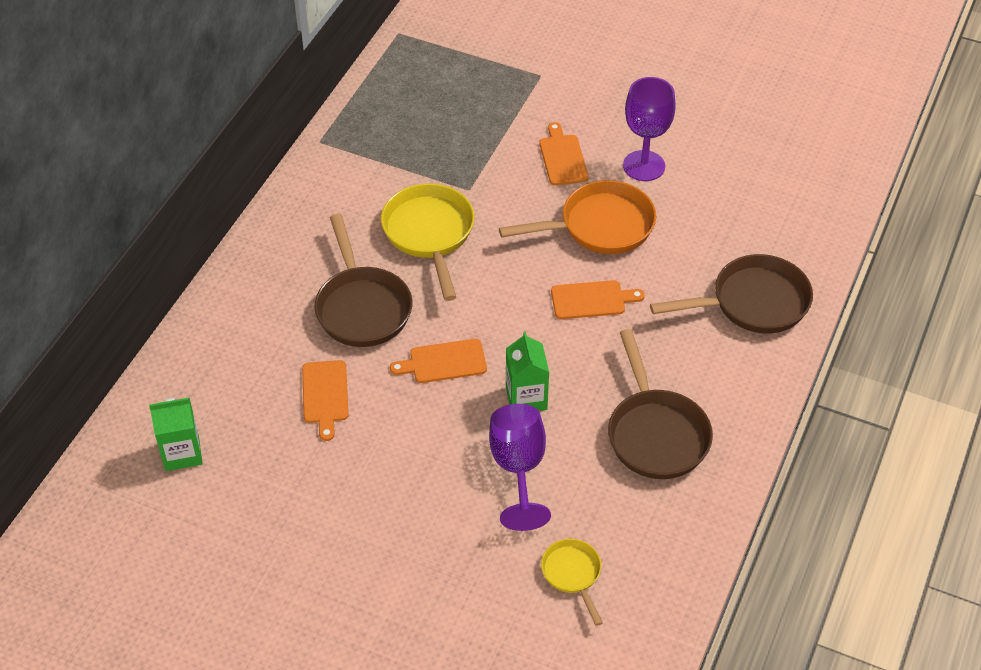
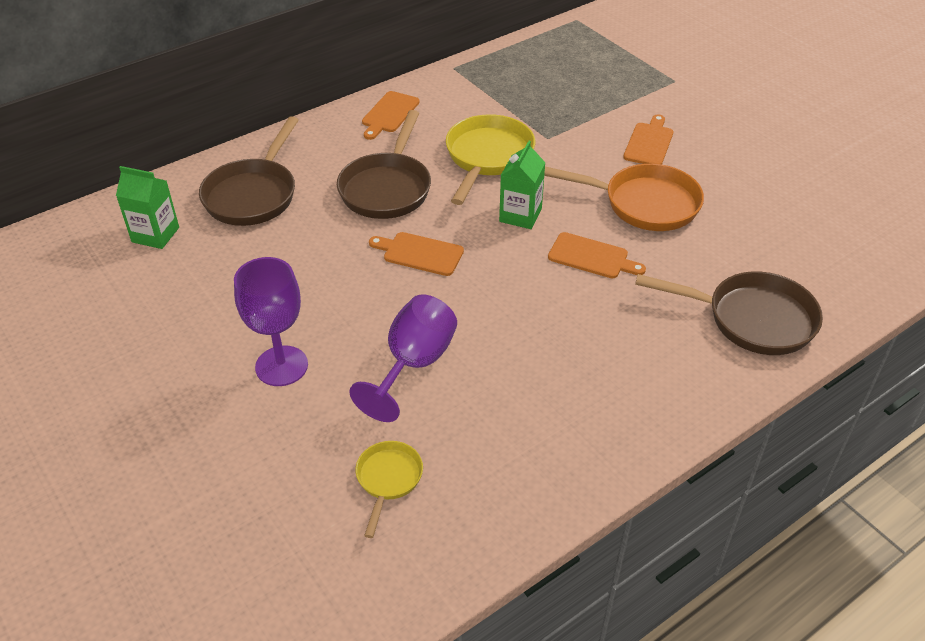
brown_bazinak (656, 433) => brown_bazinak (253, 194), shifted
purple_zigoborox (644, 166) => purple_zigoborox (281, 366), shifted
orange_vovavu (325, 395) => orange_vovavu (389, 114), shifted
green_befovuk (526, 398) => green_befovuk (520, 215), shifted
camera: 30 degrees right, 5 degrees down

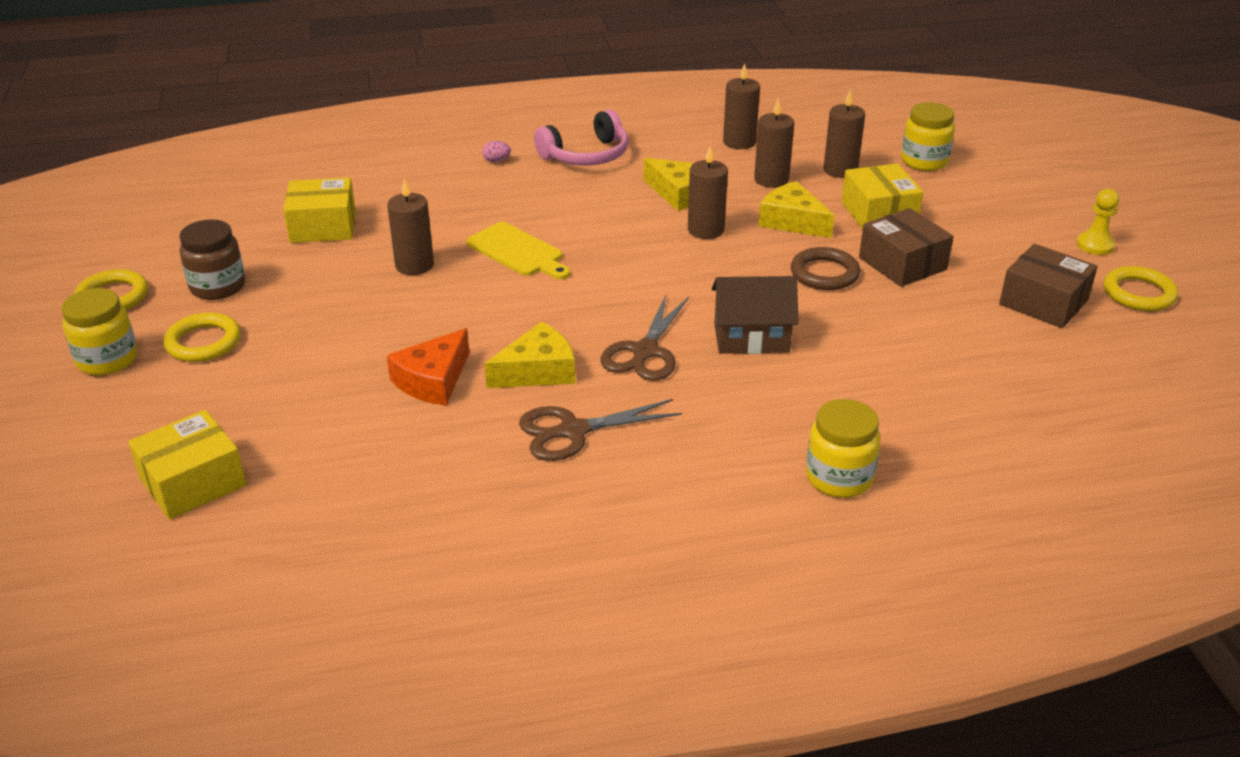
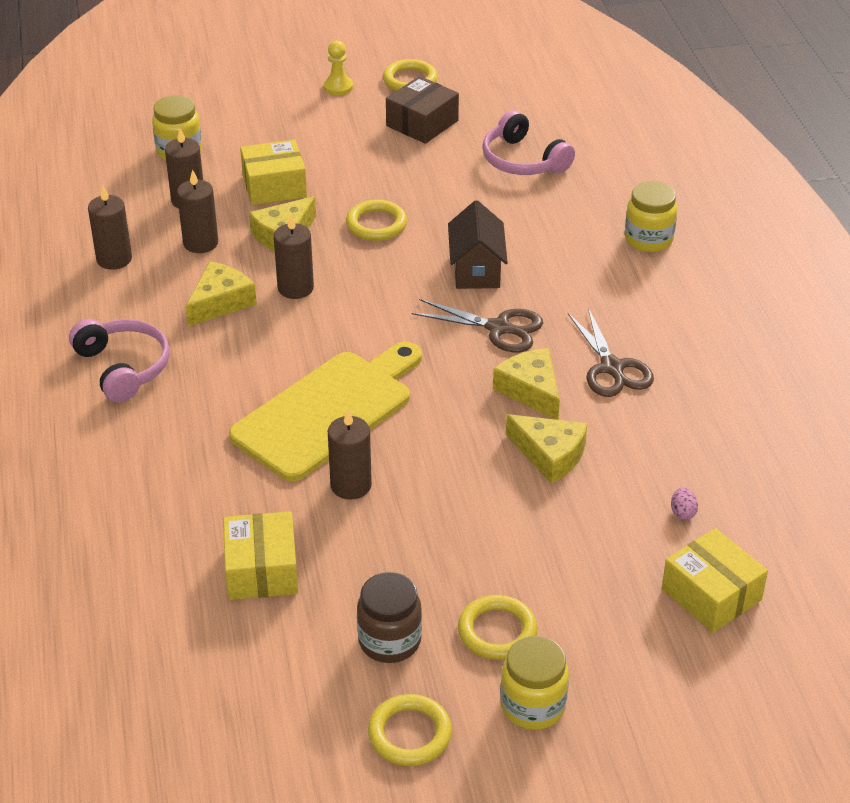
yellow_vovavu (518, 251) => yellow_vovavu (327, 411), x1.79
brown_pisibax (824, 273) => yellow_pisibax (376, 224)
nothing => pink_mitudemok (523, 160)
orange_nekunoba (433, 380) => yellow_nekunoba (550, 455)
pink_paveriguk (496, 161) => pink_paveriguk (682, 513), shifted
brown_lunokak (902, 263) => nothing
camera: 90 degrees left, 5 degrees up

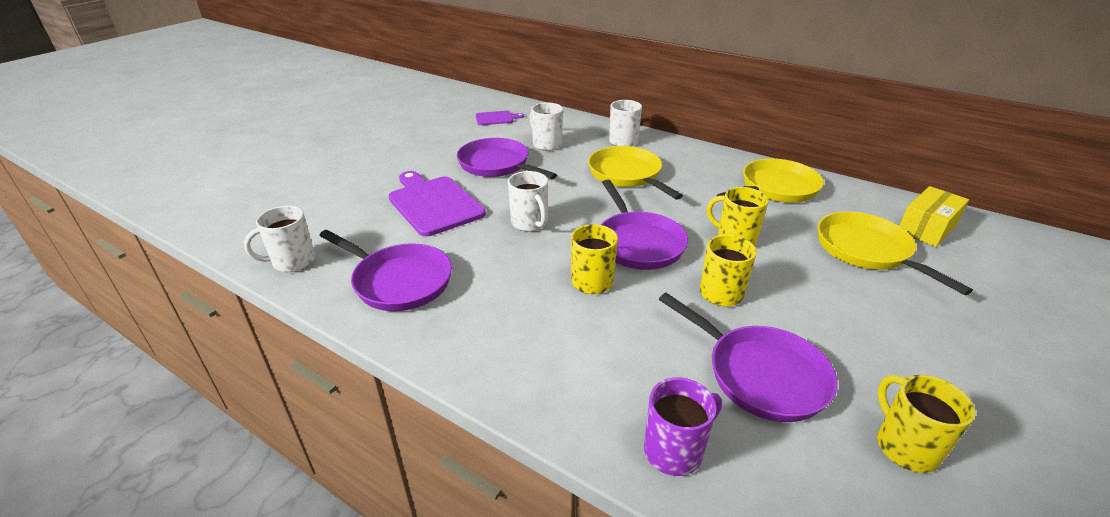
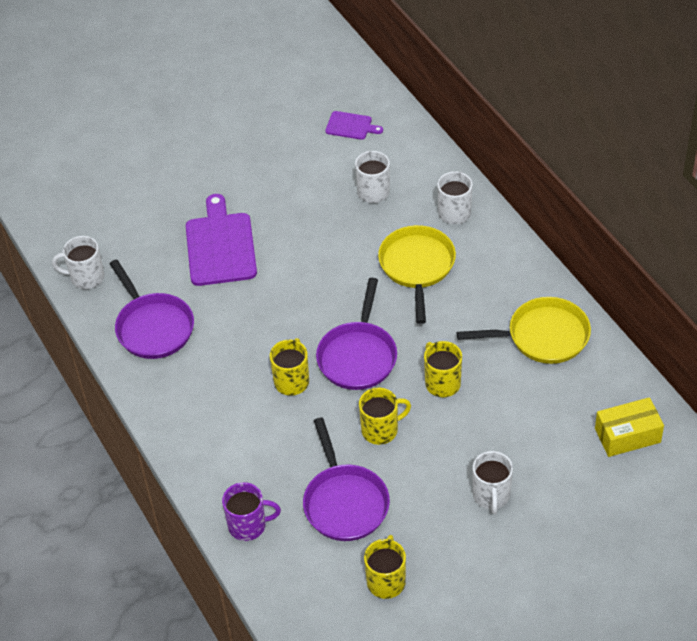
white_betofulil (530, 223) => white_betofulil (491, 496), shifted
purple_bazinak (497, 165) => nothing
yellow_bazinak (867, 251) => nothing
camera: 30 degrees right, 15 degrees up

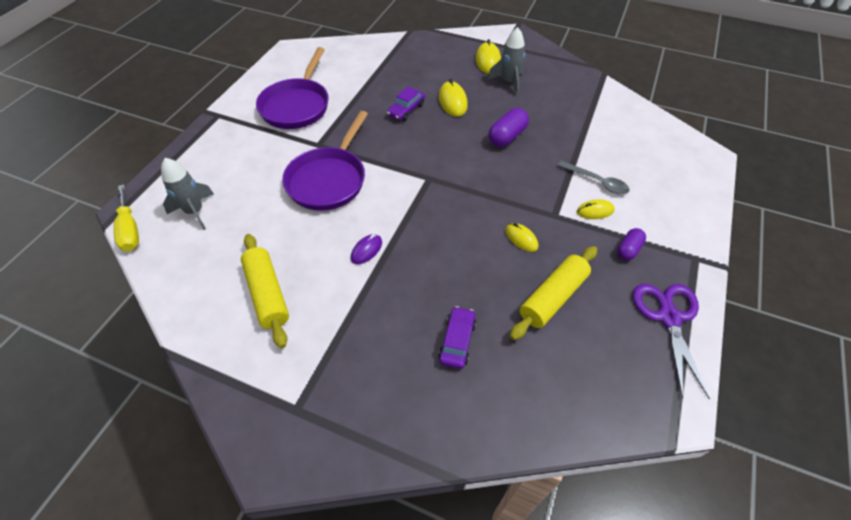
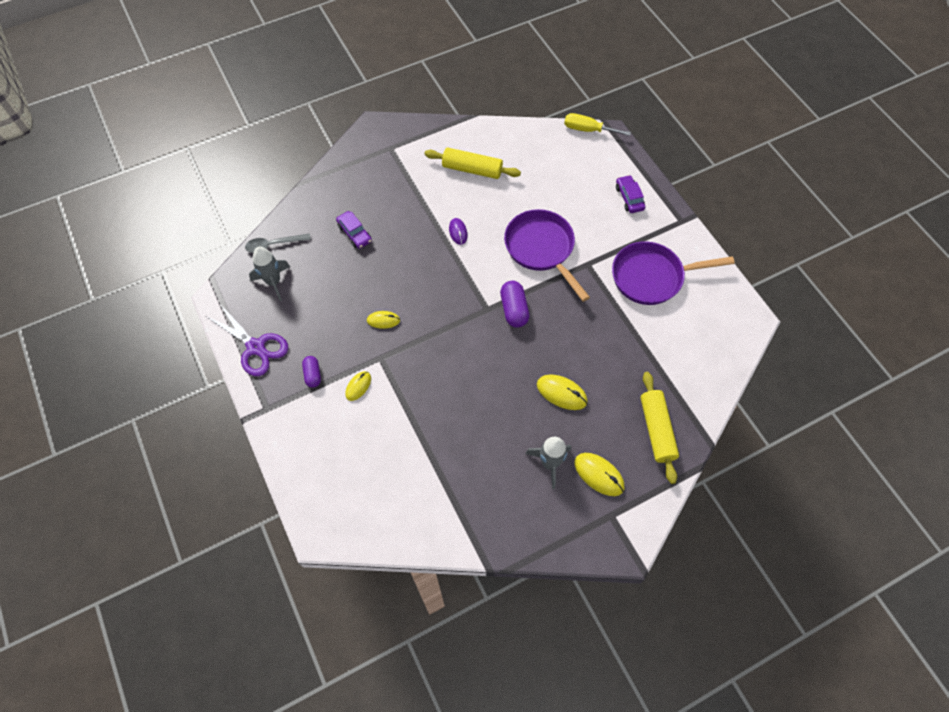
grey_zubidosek (597, 182) => grey_zubidosek (273, 244), shifted
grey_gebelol (195, 211) => grey_gebelol (273, 282), shifted
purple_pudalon (507, 136) => purple_pudalon (514, 309), shifted
purple_bazinak (297, 106) => purple_bazinak (651, 277), 60 degrees counterclockwise
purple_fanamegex (406, 110) => purple_fanamegex (629, 198), shifted
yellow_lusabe (553, 297) => yellow_lusabe (656, 430), shifted
camera: 130 degrees right, 10 degrees up

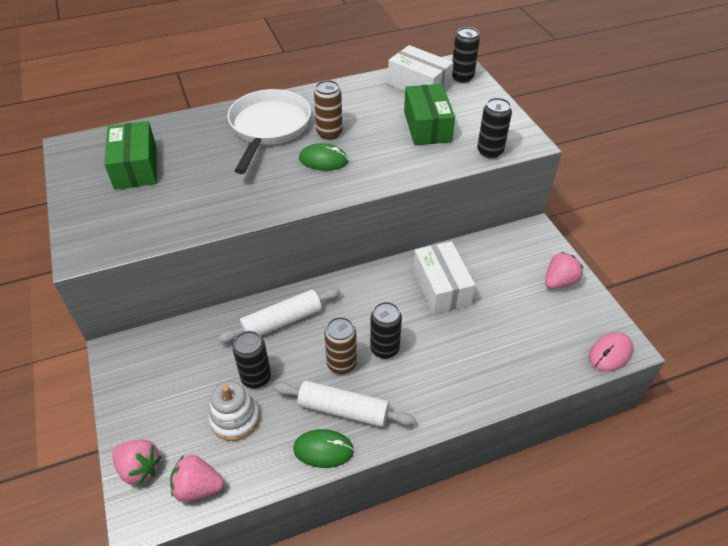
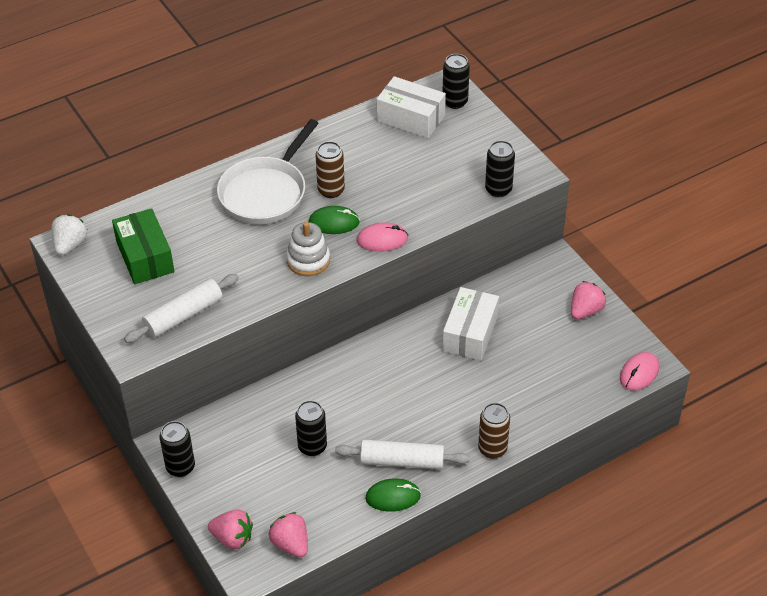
nothing => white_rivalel (70, 245)
white_lusabe (282, 321) => white_lusabe (183, 315), shifted
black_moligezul (384, 349) => black_moligezul (180, 467), shifted
white_bazinak (269, 128) => white_bazinak (266, 192), 150 degrees counterclockwise
pink_rivalel (198, 487) => pink_rivalel (291, 544), 60 degrees clockwise
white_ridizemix (235, 419) => white_ridizemix (308, 260), shifted
nothing => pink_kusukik (382, 239)
white_lunokak (441, 287) => white_lunokak (470, 333), 45 degrees clockwise
brown_moligezul (341, 364) => brown_moligezul (492, 449), shifted
green_lunokak (427, 126) => nothing
camera: 10 degrees left, 0 degrees up

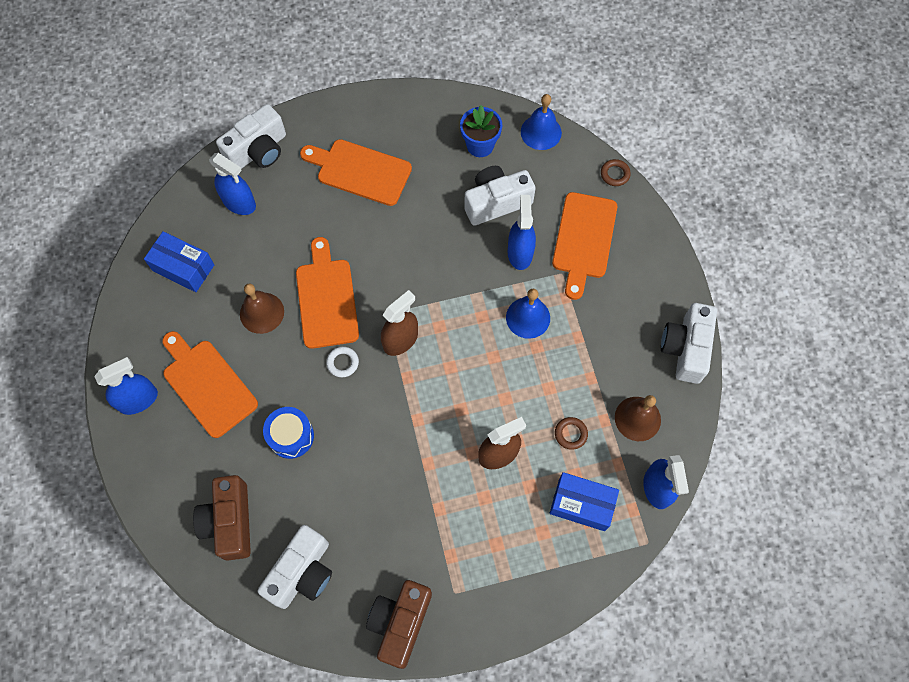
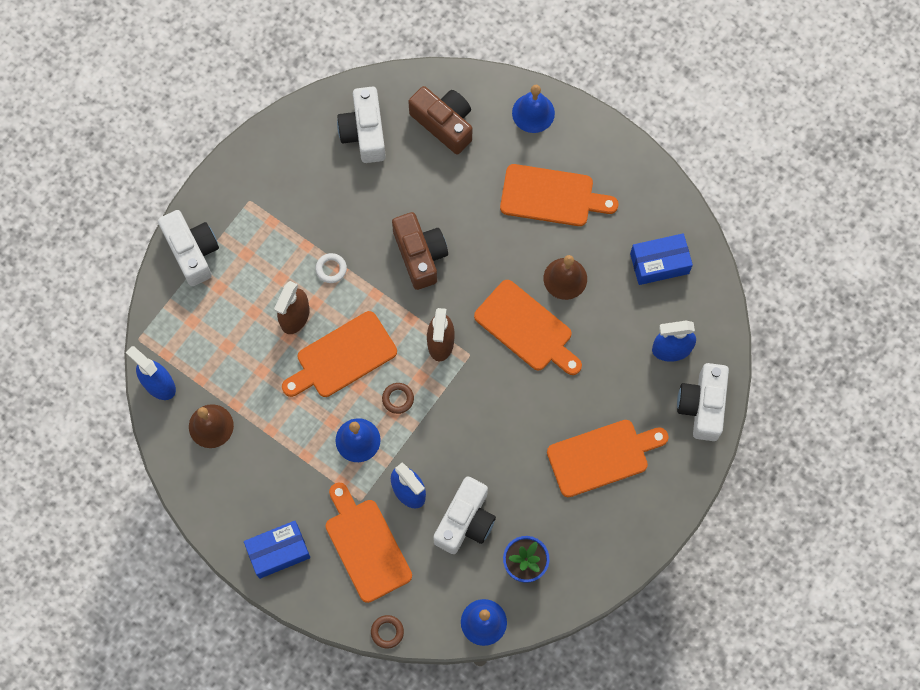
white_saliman (685, 348) => white_saliman (192, 251), shifted
blue_lunokak (581, 504) => blue_lunokak (278, 552), shifted
nothing => orange_vovavu (342, 357)
white_pisibax (342, 363) => white_pisibax (331, 269), shifted
brown_pisibax (570, 434) => brown_pisibax (398, 399), shifted
brown_saliman (400, 623) => brown_saliman (420, 255), shifted
nothing => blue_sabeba (533, 113)
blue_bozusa (138, 400) => nothing
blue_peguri (291, 436) => nothing
camera: 140 degrees right, 5 degrees up

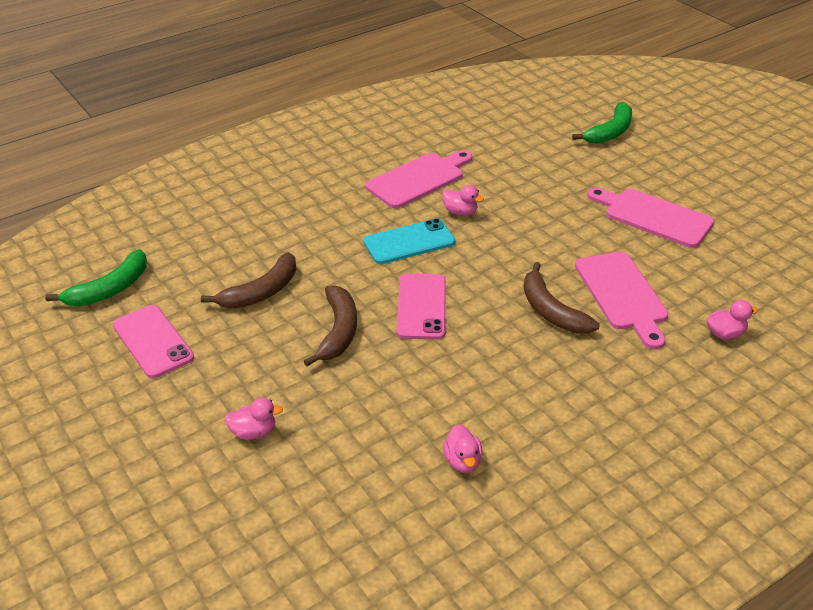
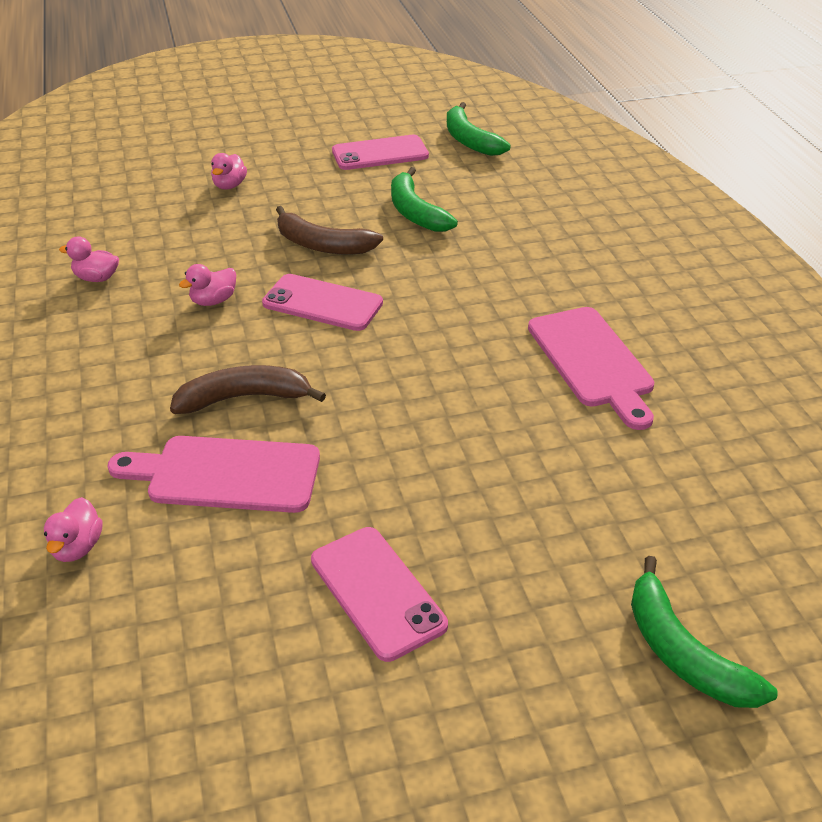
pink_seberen (460, 212) => pink_seberen (213, 301), shifted
pink_vovavu (653, 216) => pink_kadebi (377, 592)
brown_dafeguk (261, 292) => green_dafeguk (415, 212)
turquoise_kadebi (409, 242) => nothing
camera: 110 degrees right, 0 degrees up

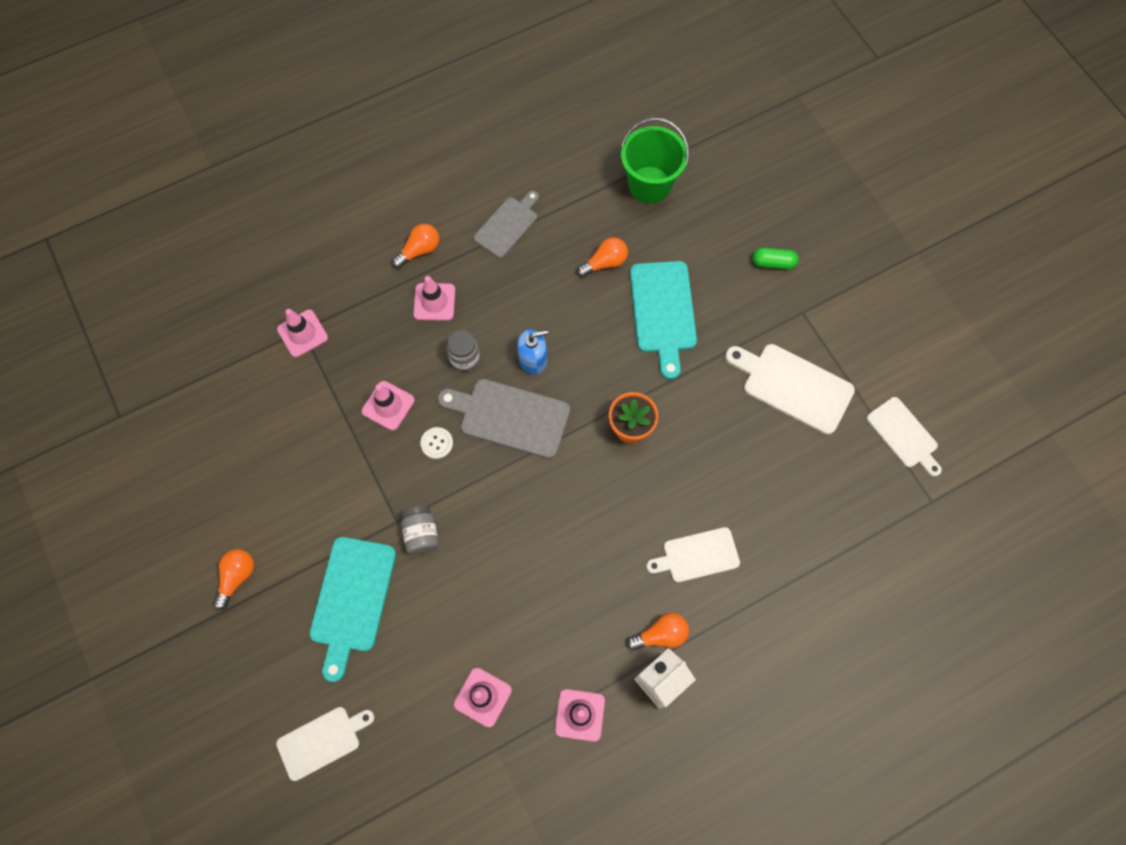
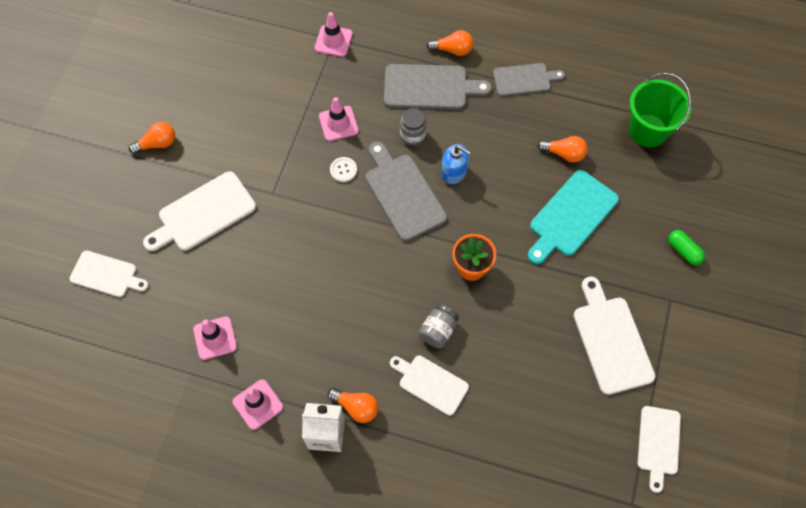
turquoise_vovavu (352, 599) => white_vovavu (203, 213)
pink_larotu (434, 302) => grey_vovavu (429, 87)
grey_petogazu (421, 533) => grey_petogazu (438, 331), shifted
camera: 45 degrees right, 5 degrees down

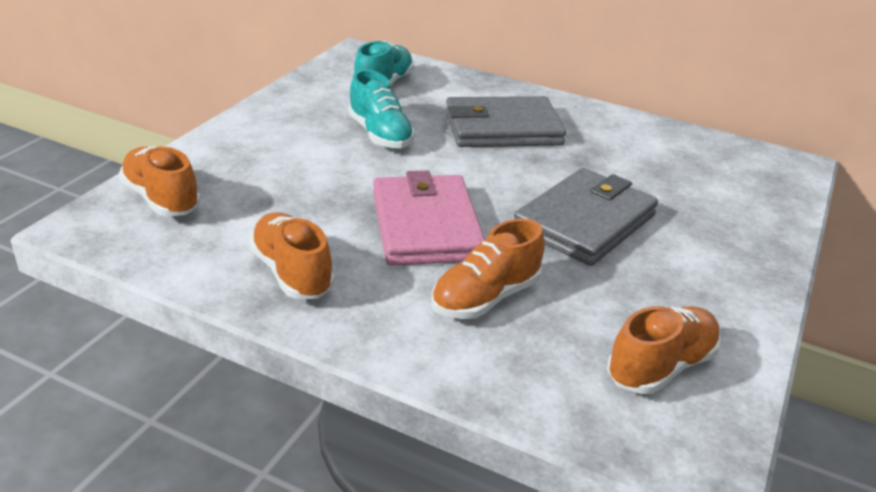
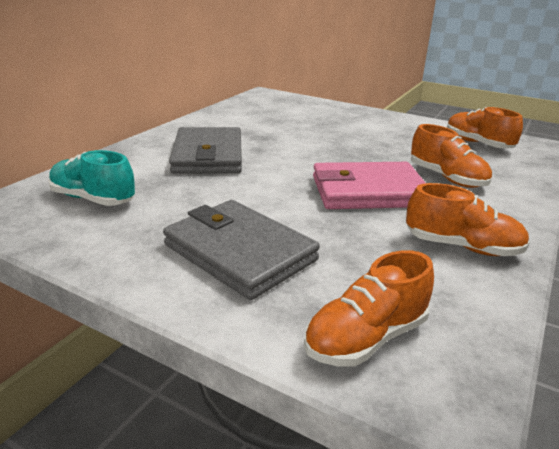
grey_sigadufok (585, 222) => grey_sigadufok (239, 252), shifted
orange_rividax (292, 273) => orange_rividax (462, 247), 135 degrees counterclockwise
turquoise_rividax (380, 135) => nothing
camera: 85 degrees left, 5 degrees down

